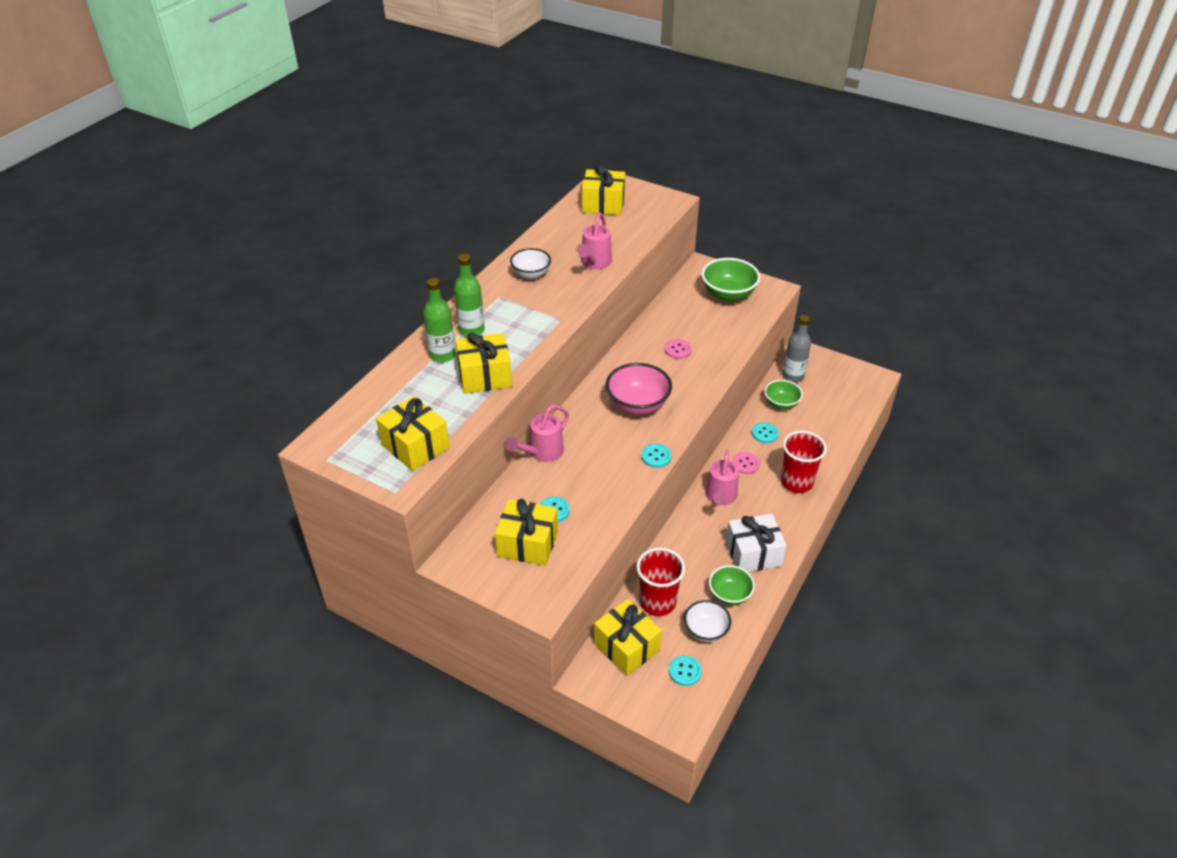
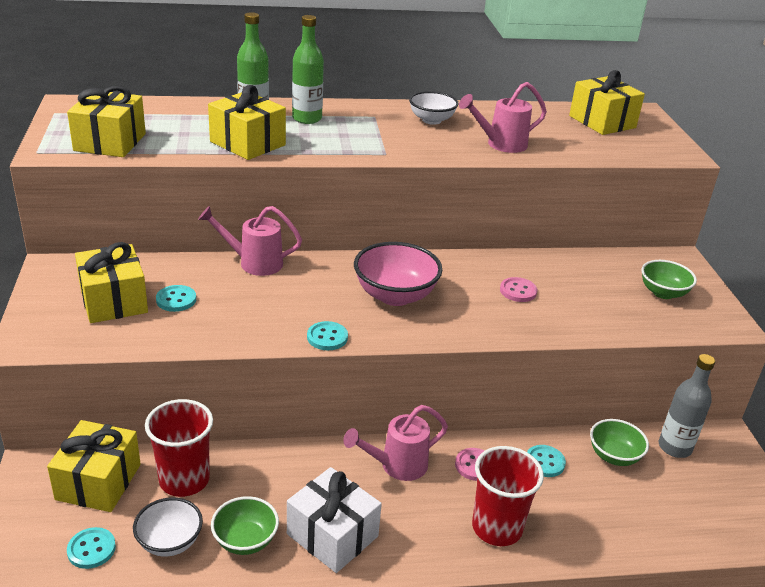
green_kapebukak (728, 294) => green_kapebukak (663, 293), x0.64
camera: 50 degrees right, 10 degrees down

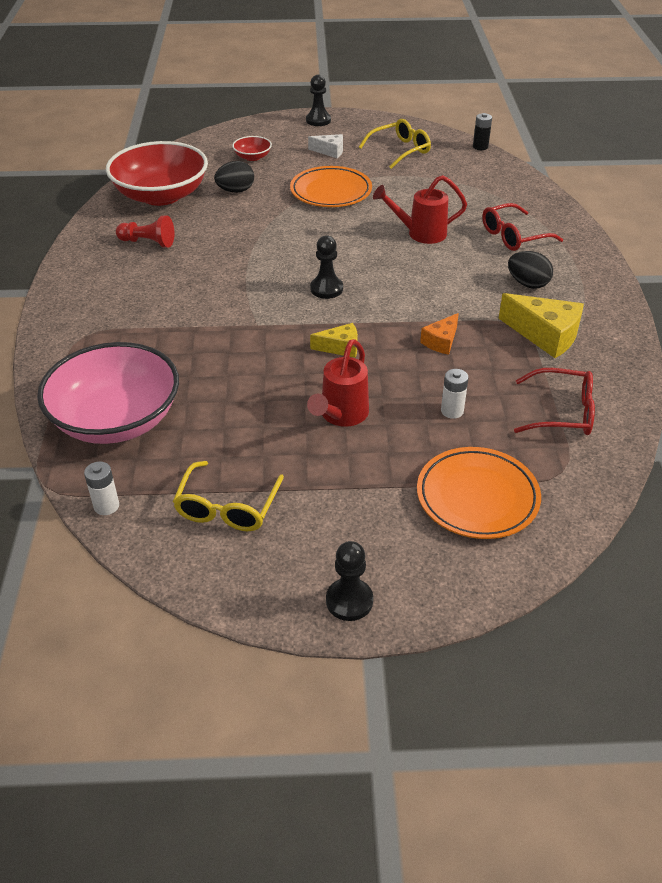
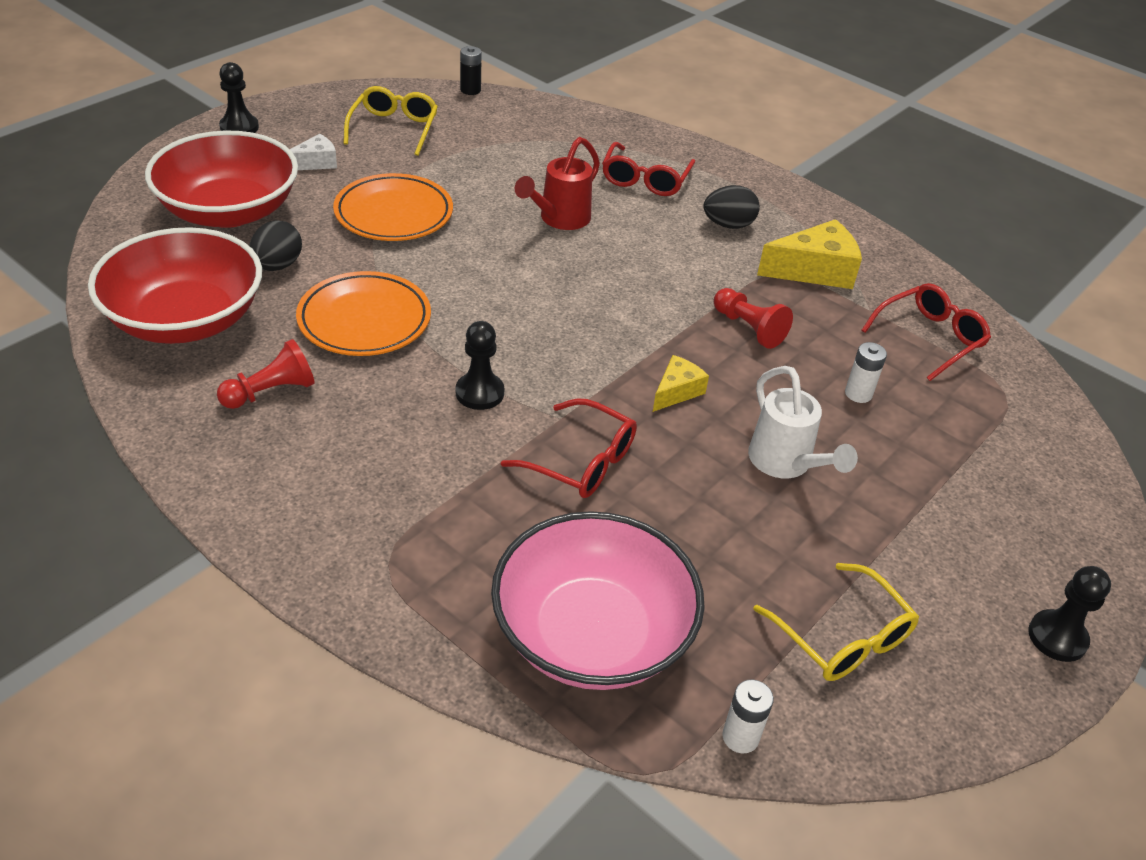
red_kapebukak (252, 157) => red_kapebukak (229, 211), x2.37
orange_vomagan (477, 497) => orange_vomagan (364, 320), shifted
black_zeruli (326, 289) => black_zeruli (479, 393), shifted
nothing => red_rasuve (581, 461)
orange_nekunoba (441, 341) => red_zeruli (749, 328)
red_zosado (341, 415) => white_zosado (785, 463)
camera: 50 degrees left, 0 degrees up

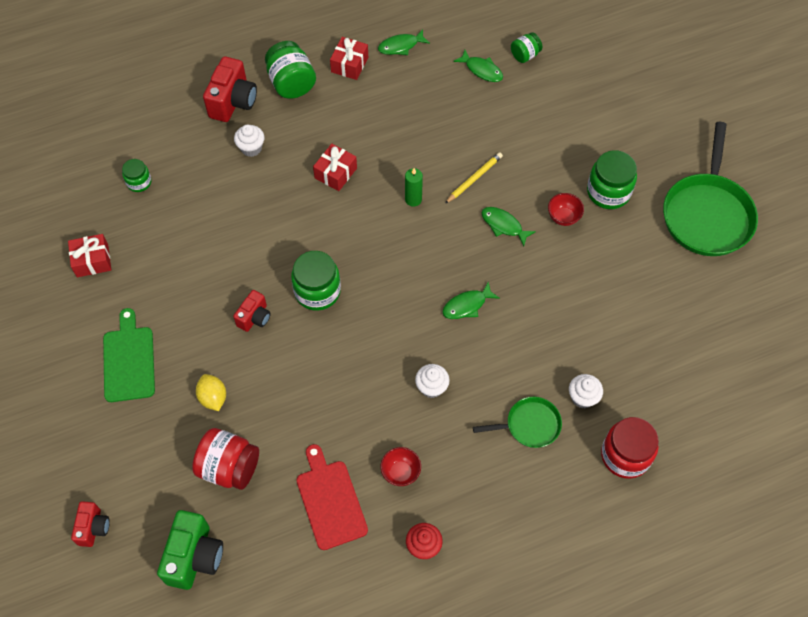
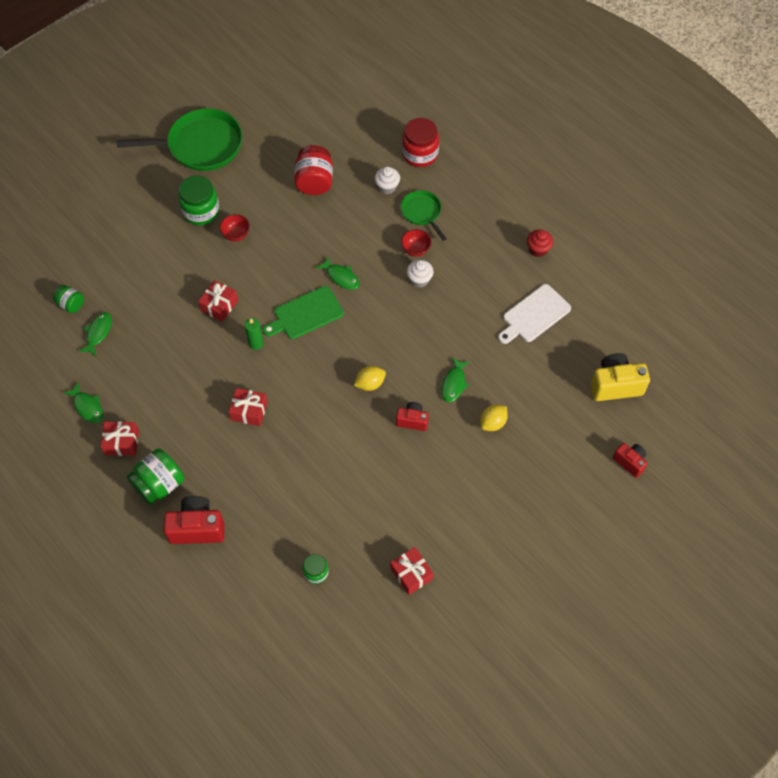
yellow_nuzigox (474, 178) => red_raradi (219, 305)
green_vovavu (129, 360) => green_vovavu (306, 314), shifted
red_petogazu (229, 467) => red_petogazu (314, 182), shifted
green_petogazu (317, 291) => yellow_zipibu (370, 383)
red_kapebukak (400, 472) => red_kapebukak (416, 250), shifted
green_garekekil (503, 225) => green_garekekil (454, 384), shifted
red_vovavu (330, 501) => white_vovavu (534, 315)
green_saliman (195, 557) => yellow_saliman (615, 385)
red_saliman (93, 528) => red_saliman (630, 462), 60 degrees clockwise
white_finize (251, 148) => nothing
camera: 110 degrees left, 0 degrees up

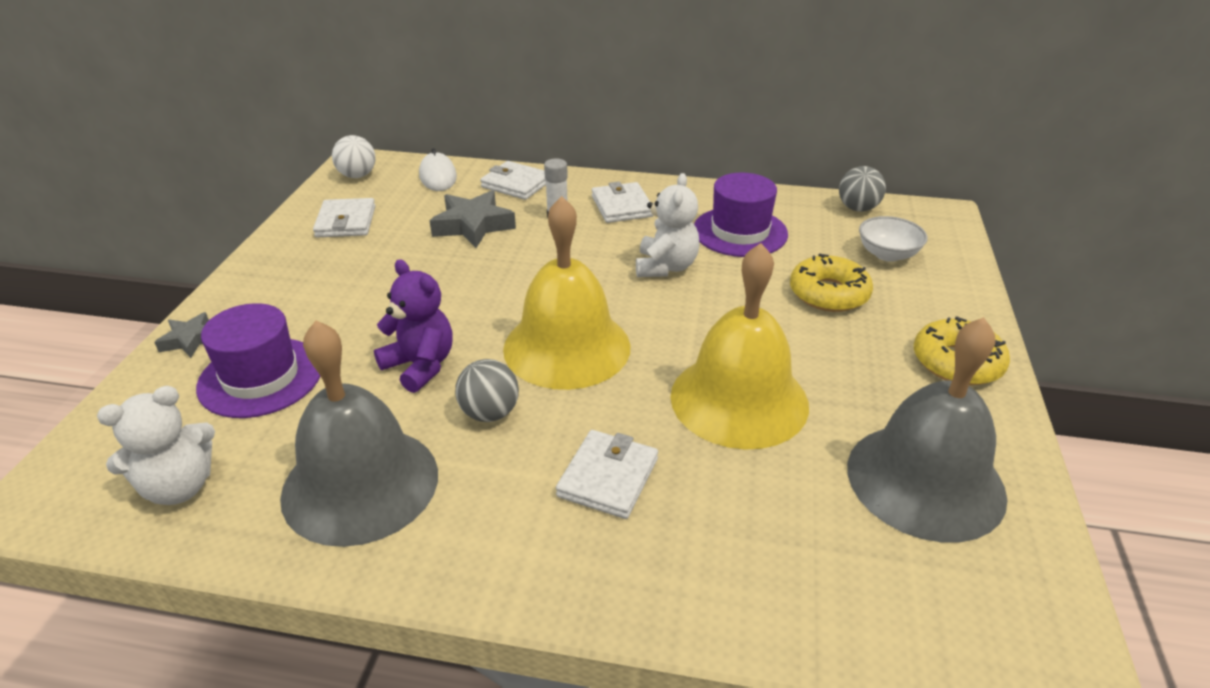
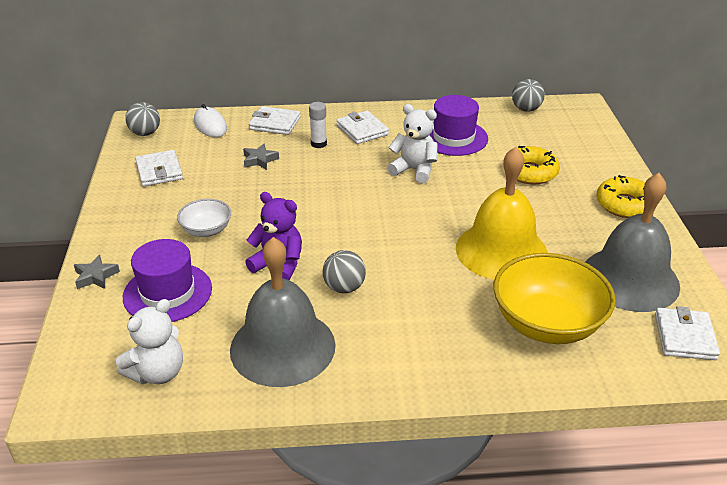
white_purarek (357, 176) => grey_purarek (145, 133)
white_kapebukak (887, 254) => white_kapebukak (206, 230), shifted
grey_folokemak (473, 225) => grey_folokemak (259, 160), x0.58
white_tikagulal (665, 267) => white_tikagulal (414, 170), 60 degrees counterclockwise
nothing => yellow_kapebukak (547, 324)
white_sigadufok (608, 477) => white_sigadufok (685, 337), shifted
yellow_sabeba (567, 347) => nothing
camera: 15 degrees left, 0 degrees up

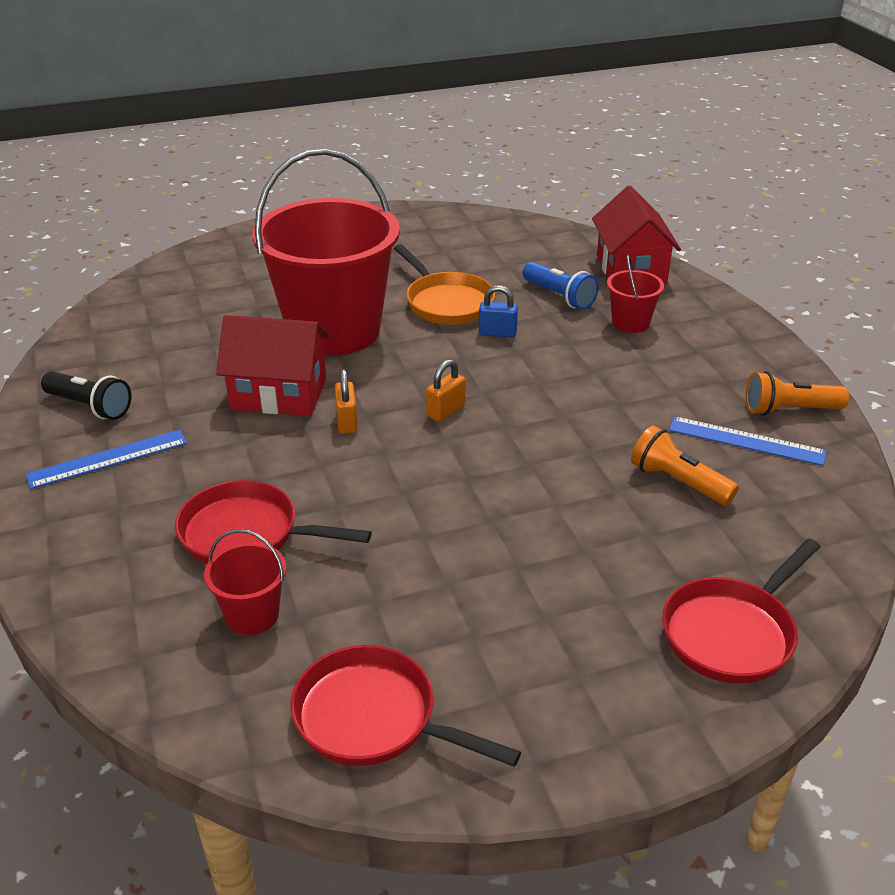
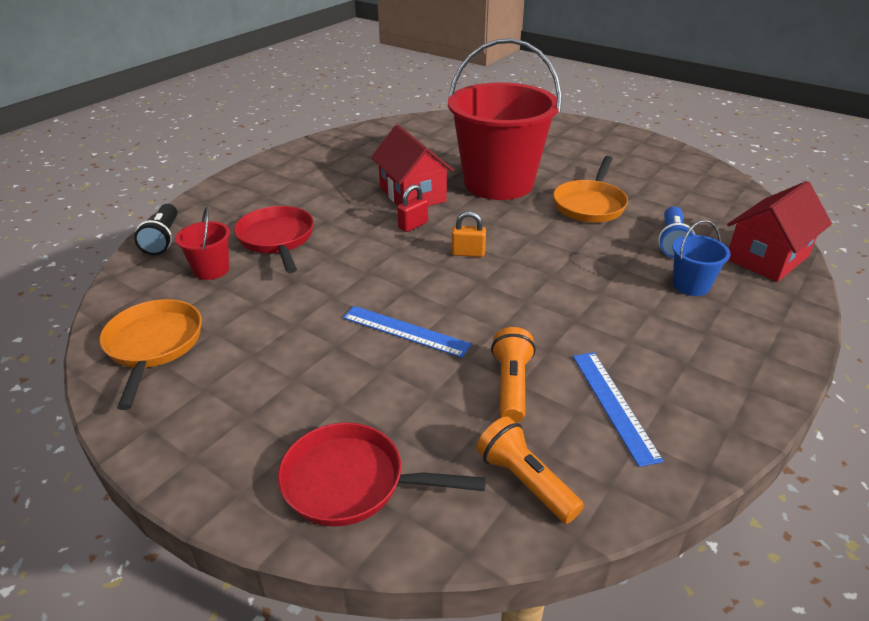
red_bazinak (374, 718) => orange_bazinak (154, 346)
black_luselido (90, 407) => black_luselido (163, 239), shifted
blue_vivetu (107, 459) => blue_vivetu (405, 331), shifted
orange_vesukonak (347, 422) => red_vesukonak (413, 225)
orange_luselido (789, 410) => orange_luselido (525, 481), shifted
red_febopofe (630, 323) => blue_febopofe (691, 285)
blue_vesukonak (497, 333) => nothing
camera: 55 degrees right, 0 degrees up

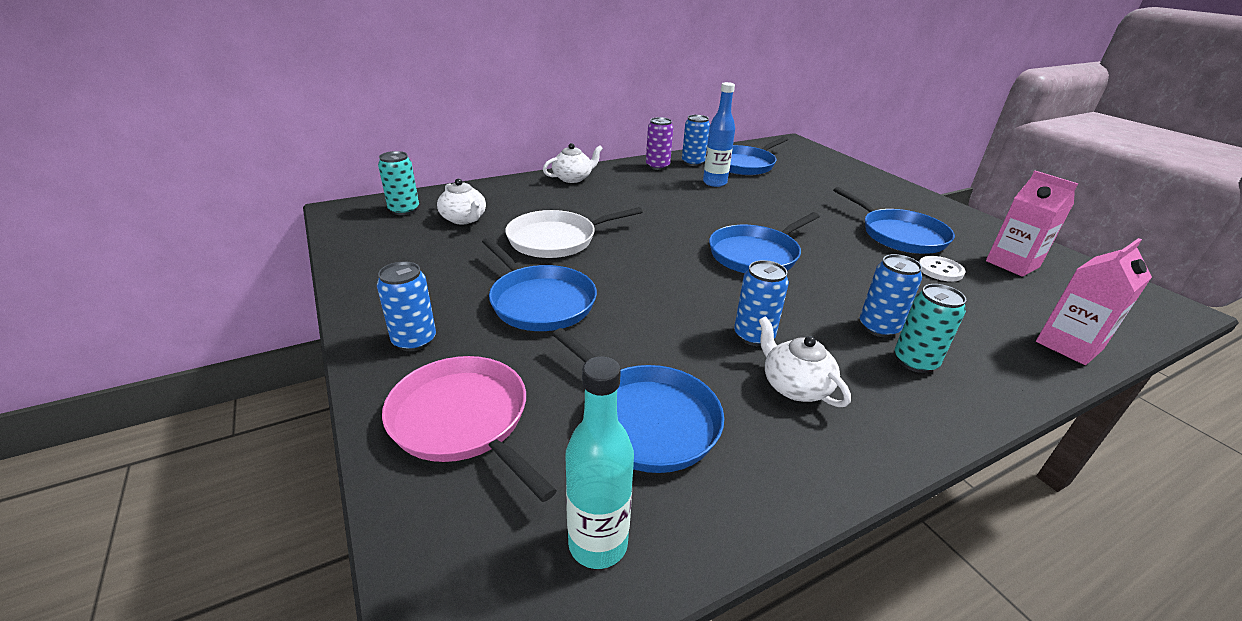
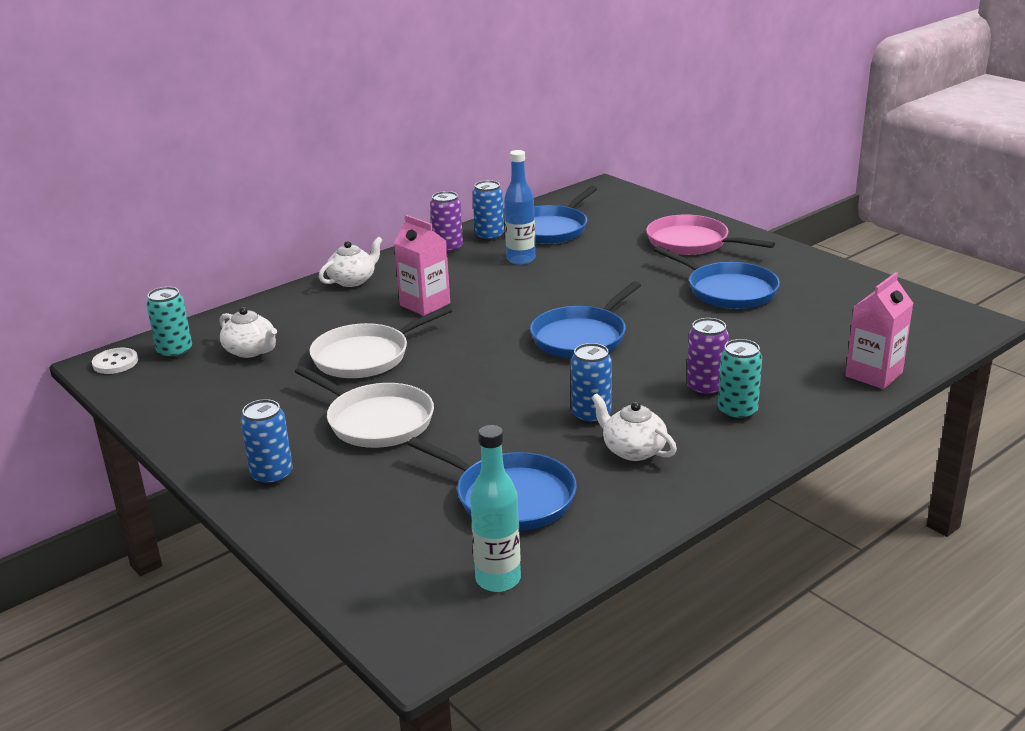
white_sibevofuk (940, 270) => white_sibevofuk (115, 363), shifted
blue_bazinak (540, 302) => white_bazinak (376, 421)
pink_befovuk (1012, 264) => pink_befovuk (425, 304), shifted
pink_bazinak (463, 420) => pink_bazinak (691, 242), shifted
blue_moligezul (878, 327) => purple_moligezul (705, 388)
camera: 10 degrees left, 5 degrees down

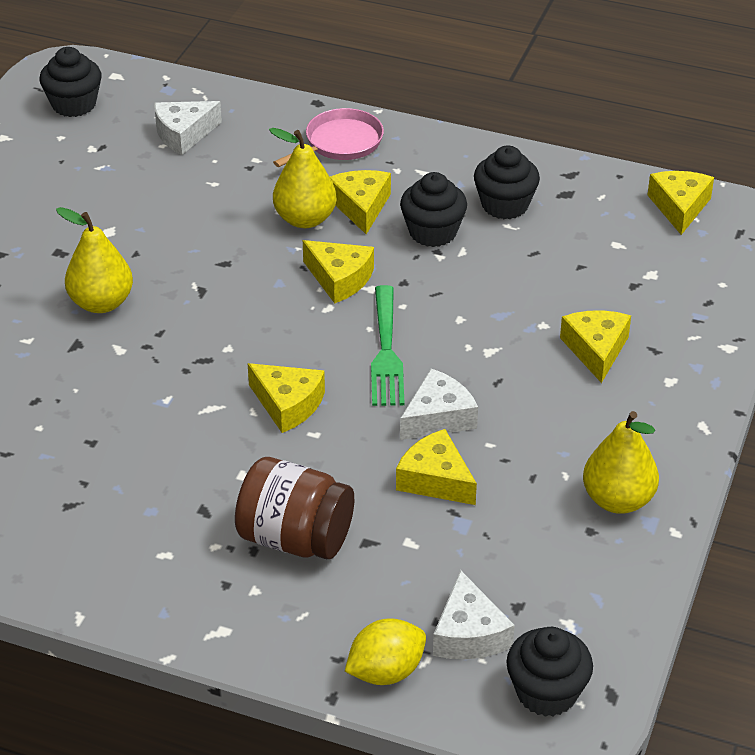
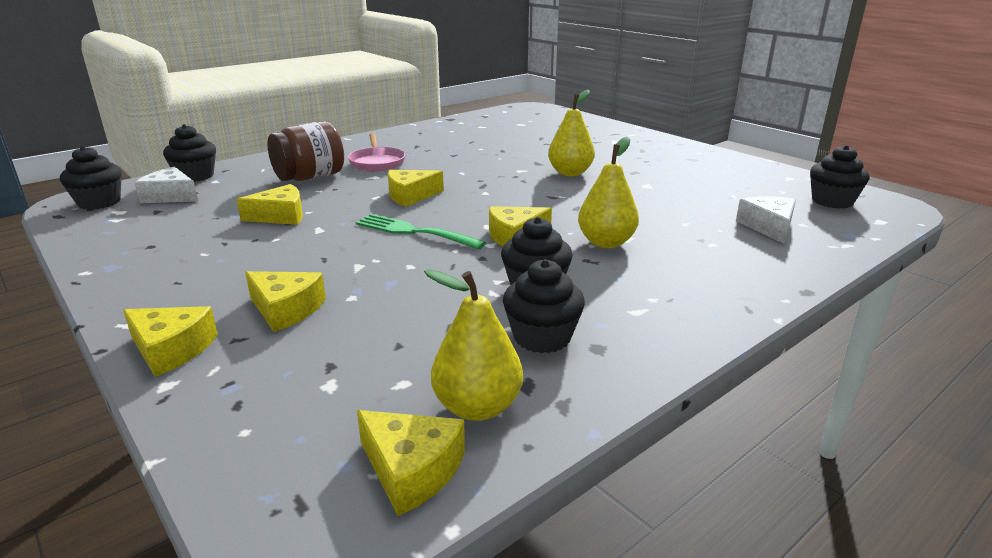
yellow_nekunoba (361, 206) => yellow_nekunoba (171, 349), shifted
yellow_zipibu (386, 671) => black_finize (195, 176)
pink_bazinak (340, 143) => pink_bazinak (377, 162), shifted
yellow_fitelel (618, 500) => yellow_fitelel (477, 407), shifted
white_nekunoba (438, 417) => nothing
camera: 120 degrees right, 15 degrees down

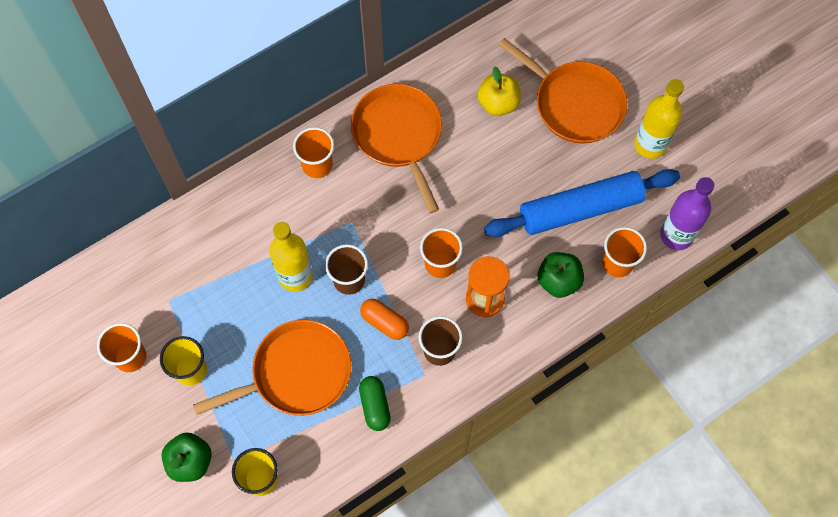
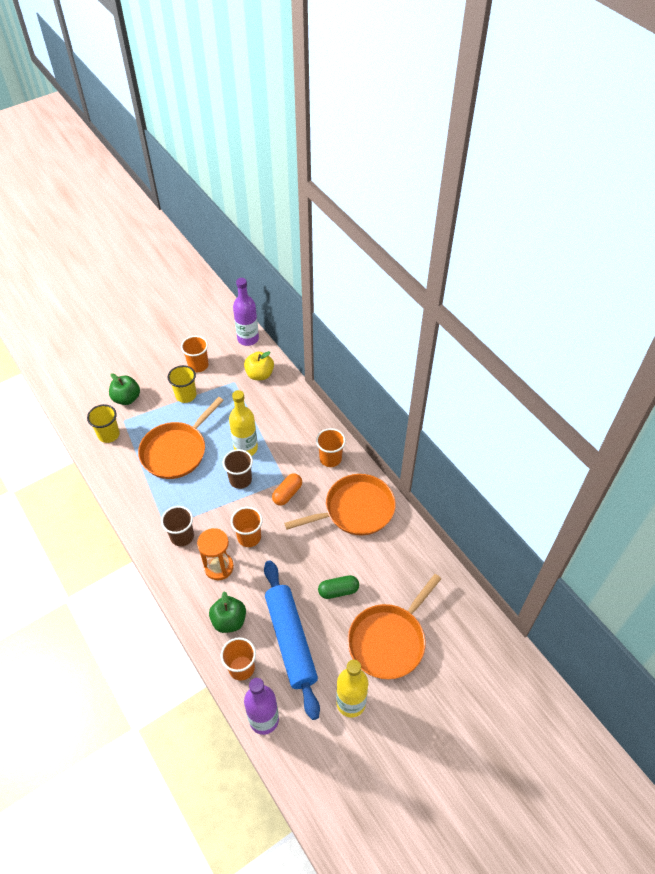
orange_bazinak (296, 373) => orange_bazinak (176, 451), 60 degrees clockwise
nothing => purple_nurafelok (248, 339)
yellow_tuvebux (498, 103) => yellow_tuvebux (259, 374), shifted
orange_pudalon (384, 322) => orange_pudalon (287, 493), shifted
green_pudalon (375, 406) => green_pudalon (338, 591), shifted
camera: 90 degrees right, 15 degrees down

